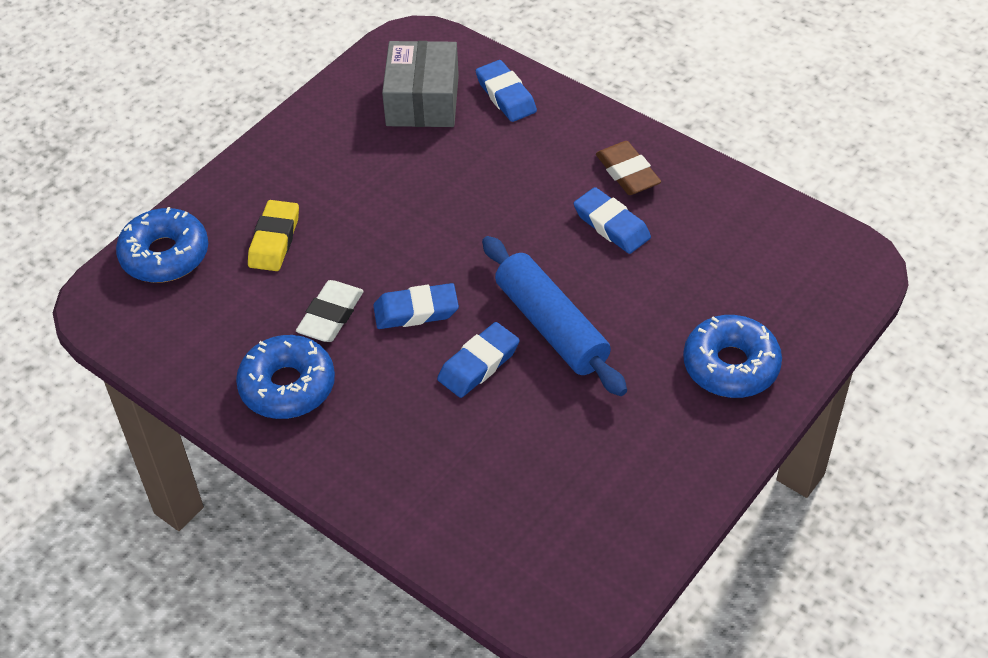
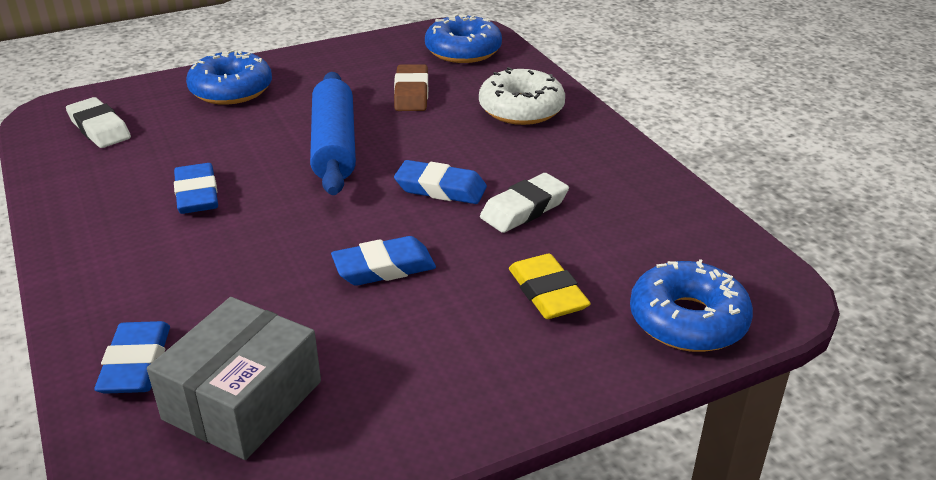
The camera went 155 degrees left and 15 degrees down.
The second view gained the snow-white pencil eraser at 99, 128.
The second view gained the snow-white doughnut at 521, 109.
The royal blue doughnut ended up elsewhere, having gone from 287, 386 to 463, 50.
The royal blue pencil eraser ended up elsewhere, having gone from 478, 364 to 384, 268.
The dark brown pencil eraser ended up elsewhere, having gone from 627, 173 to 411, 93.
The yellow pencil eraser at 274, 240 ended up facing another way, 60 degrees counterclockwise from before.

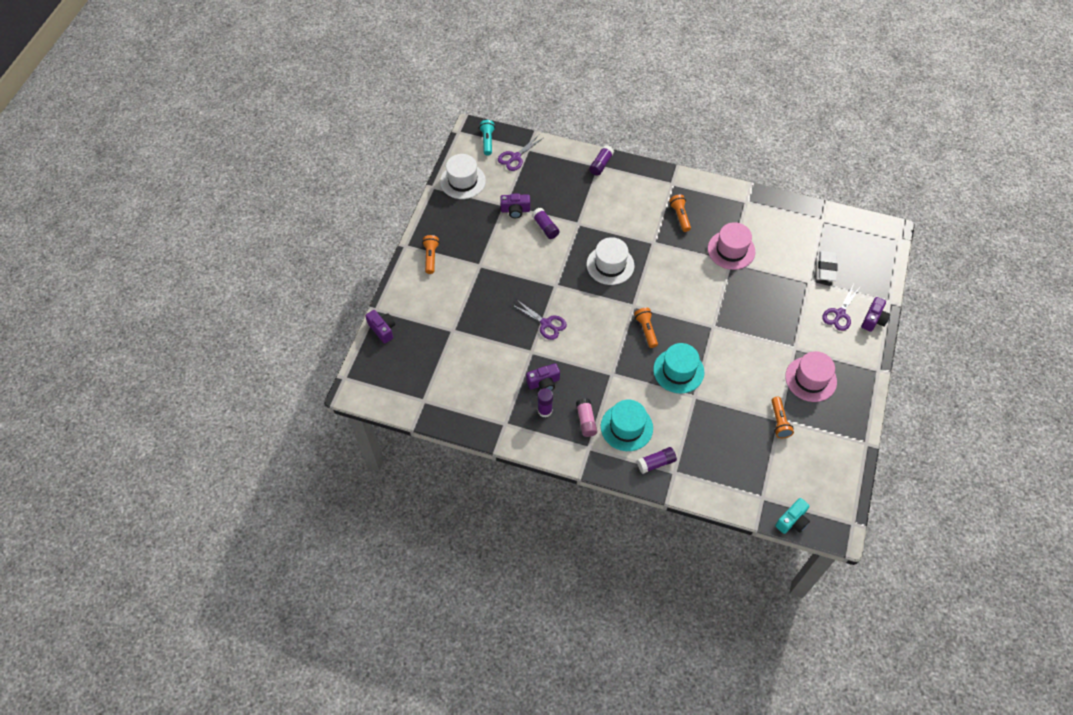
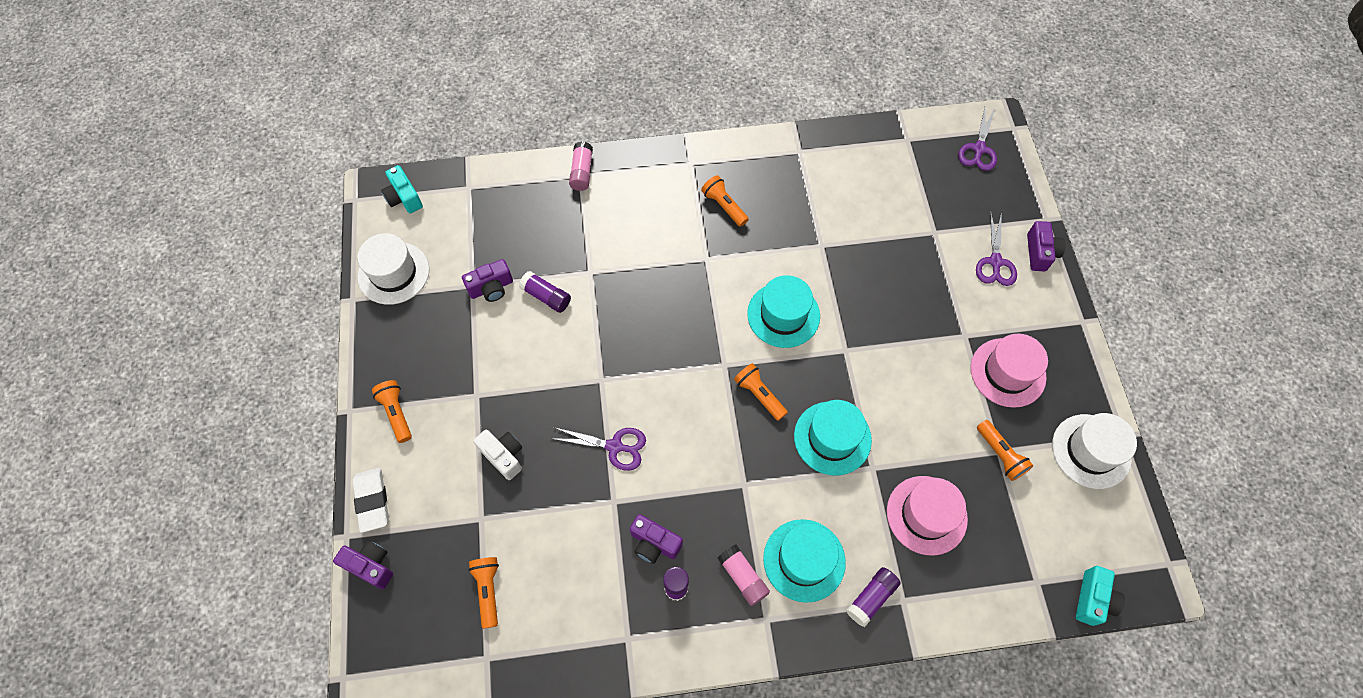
The camera went 25 degrees left and 5 degrees up.
The second view gained the orange-coloured pocket torch at 488, 590.
The second view gained the snow-white compact camera at 503, 456.
The second view gained the turquoise hat at 783, 315.
The purple scissors ended up elsewhere, having gone from 515, 157 to 979, 149.
The snow-white hat ended up elsewhere, having gone from 610, 265 to 1091, 451.
The pink hat ended up elsewhere, having gone from 731, 250 to 926, 515.
The snow-white pencil eraser ended up elsewhere, having gone from 826, 268 to 372, 501.
Where the turquoise pocket torch stood at 487, 141, the turquoise compact camera came to stand at 404, 198.
What was the purple glue stick at 601, 164 turned into the pink glue stick at 582, 172.
The purple compact camera at 544, 383 ended up facing another way, 75 degrees clockwise from before.

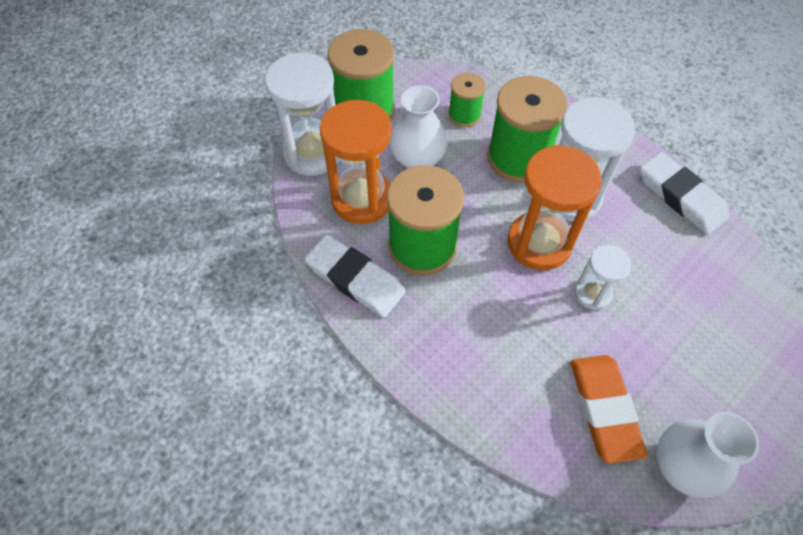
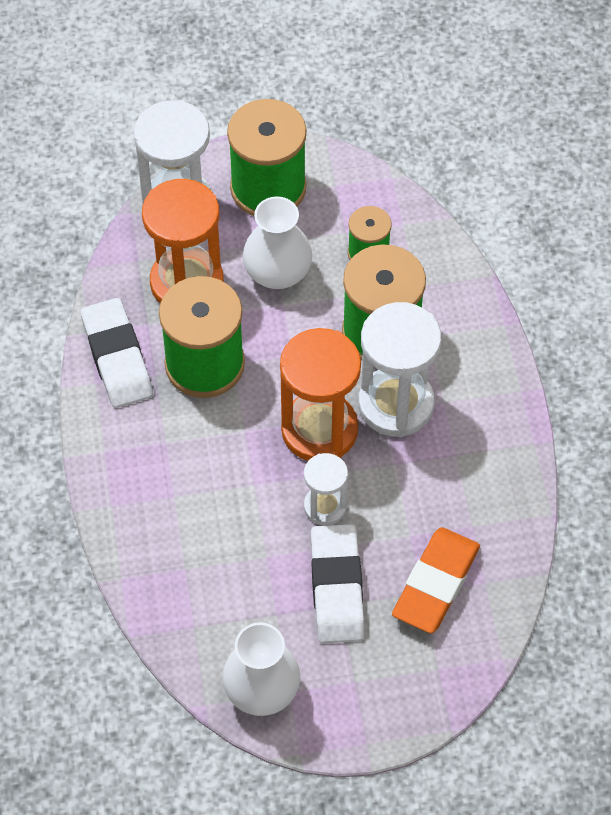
The camera went 35 degrees right and 0 degrees up.
The orange-coloured pencil eraser ended up elsewhere, having gone from 604, 409 to 436, 584.
The snow-white pencil eraser ended up elsewhere, having gone from 680, 197 to 337, 587.

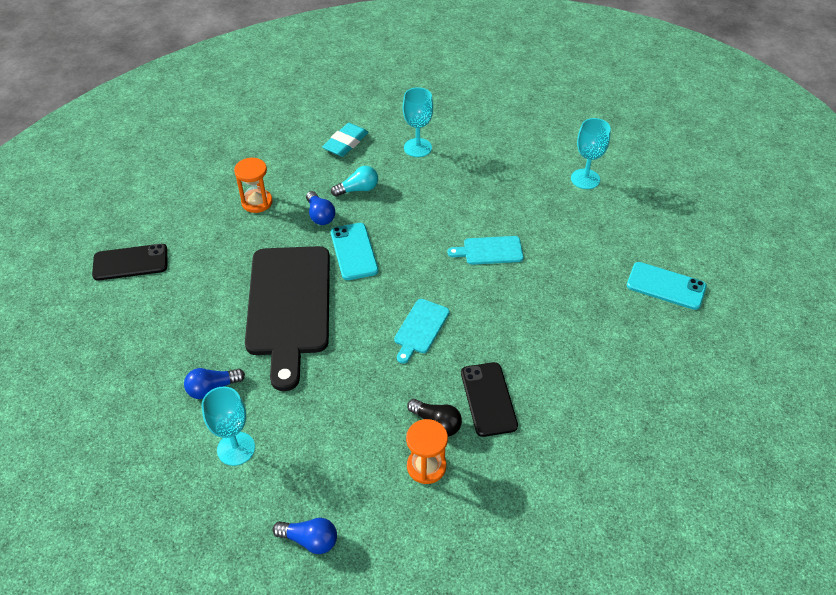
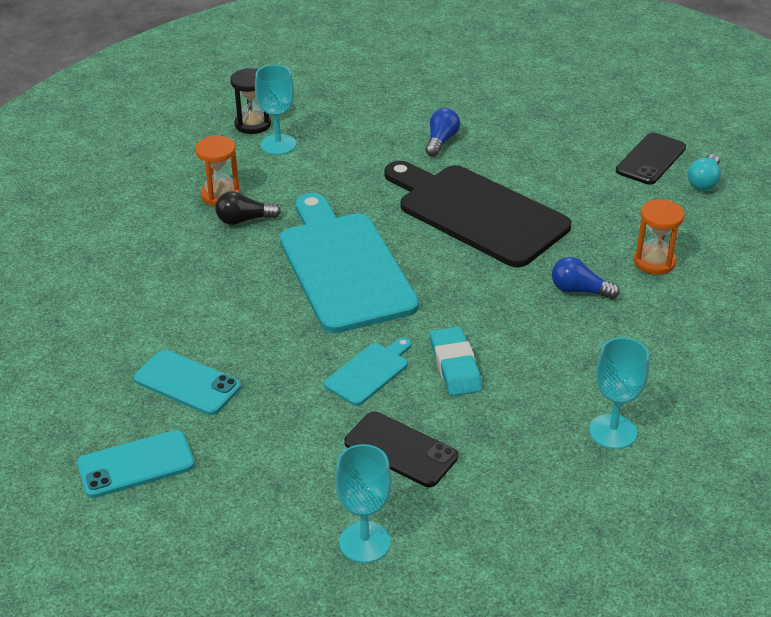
The camera went 135 degrees right and 10 degrees down.
The turquoise chalice ended up elsewhere, having gone from 236, 448 to 278, 144.
The turquoise pencil eraser ended up elsewhere, having gone from 345, 143 to 455, 366.
The turquoise lightbulb ended up elsewhere, having gone from 358, 189 to 704, 182.
The turquoise mobile phone ended up elsewhere, having gone from 354, 251 to 187, 383.
The ebony mobile phone ended up elsewhere, having gone from 488, 399 to 401, 449.
Where the royal blue lightbulb stood at 310, 540, the ebony sand timer came to stand at 253, 124.
The size of the turquoise bread board at 420, 329 changed by a factor of 2.25.

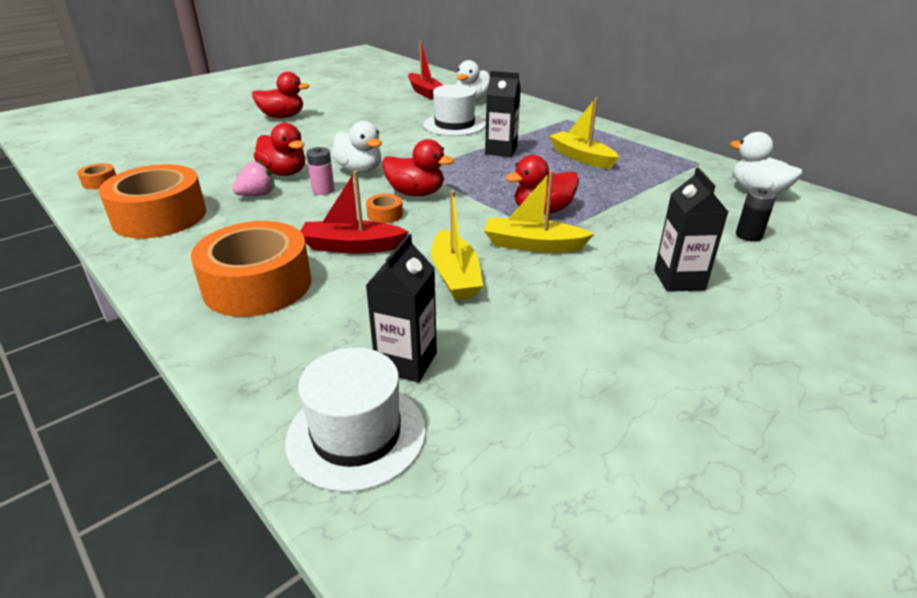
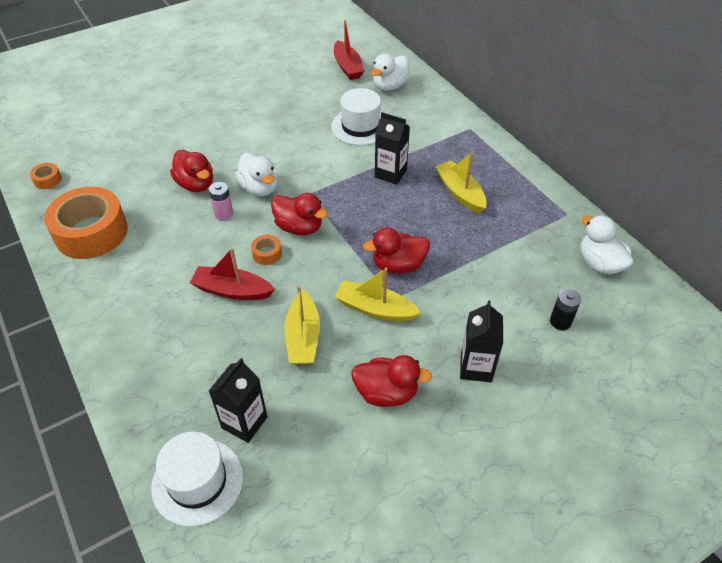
The camera went 10 degrees right and 15 degrees up.
The second view lost the orange-coloured roll of tape at 257, 285.
The second view lost the pink berry at 257, 195.
The crimson toy duck ended up elsewhere, having gone from 282, 117 to 386, 393.

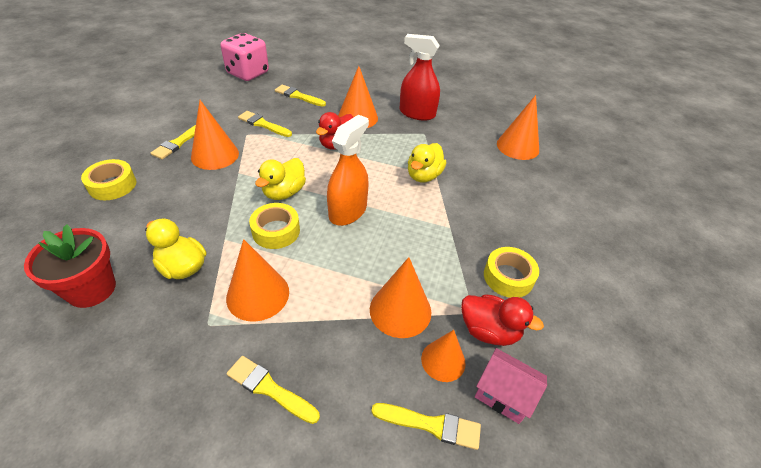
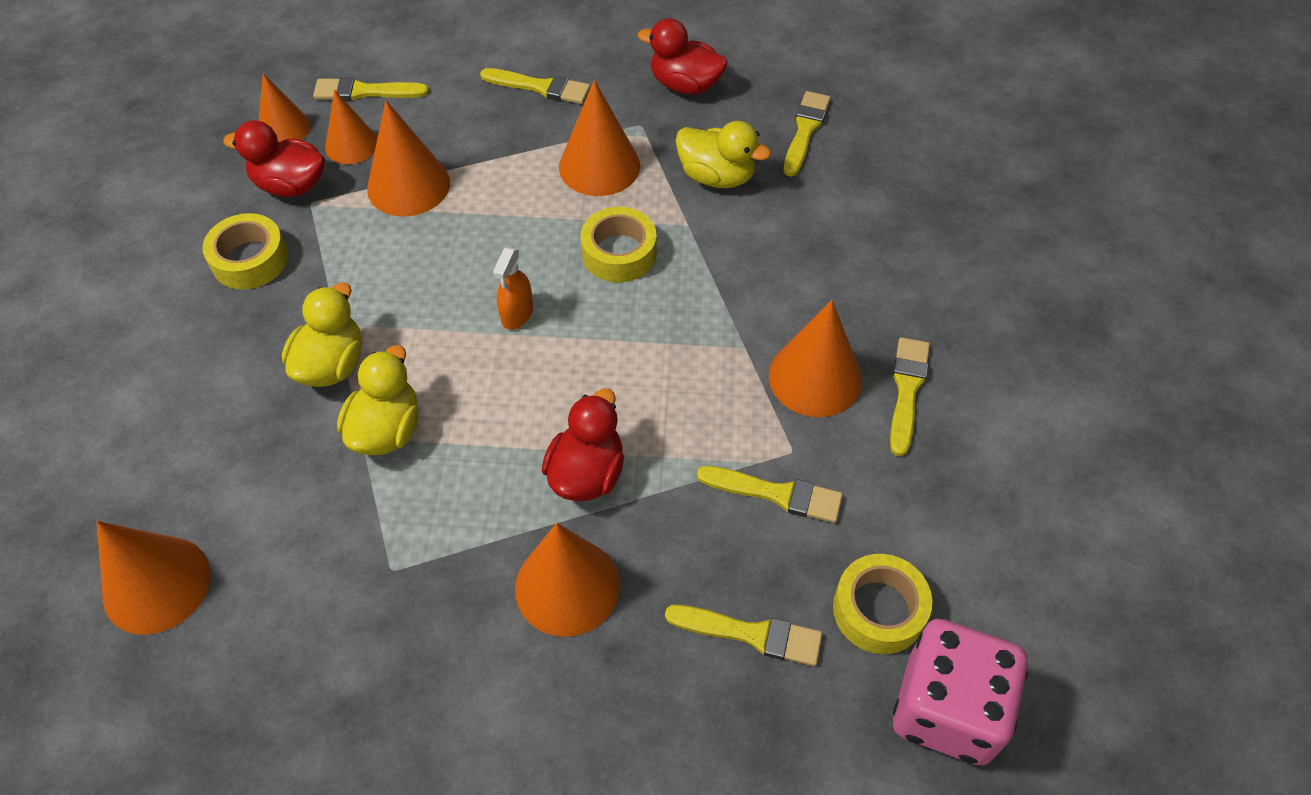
The camera went 170 degrees right and 10 degrees up.
The second view lost the crimson sprayer at 417, 113.
The second view gained the crimson toy duck at 685, 85.
The yellow roll of tape ended up elsewhere, having gone from 112, 185 to 879, 610.
The yellow toy duck ended up elsewhere, having gone from 284, 192 to 332, 364.
Where the crimson potted plant stood at 91, 289, the yellow paint brush came to stand at 805, 131.
Where the pink toy house stood at 503, 394, the orange-coloured solid cone came to stand at 284, 128.
The size of the orange-coloured sprayer at 348, 211 changed by a factor of 0.53.

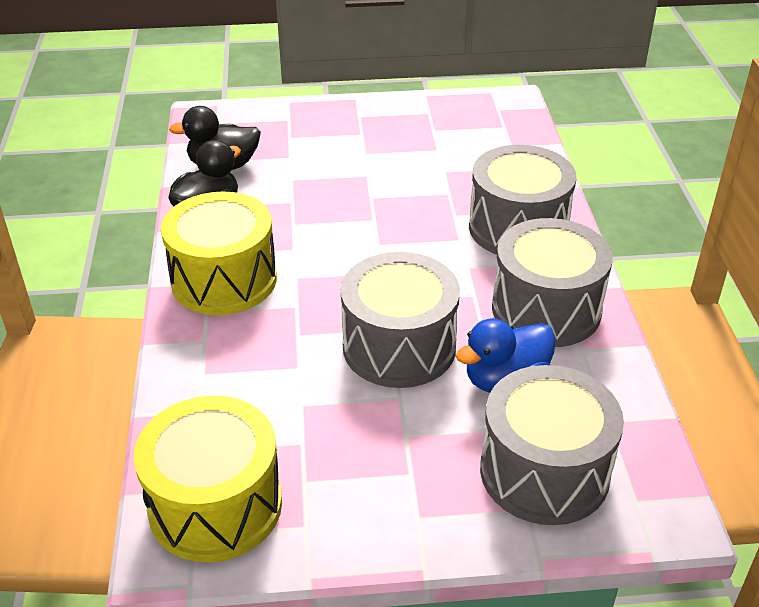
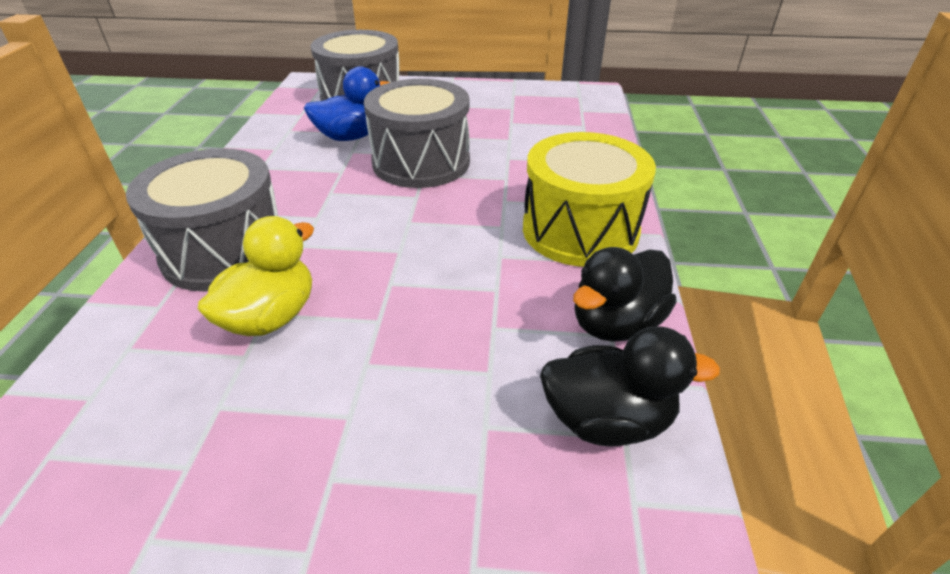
The camera went 170 degrees left and 0 degrees up.
The second view lost the yellow snare drum at 215, 505.
The second view lost the ash-grey snare drum at 546, 309.
The second view gained the yellow toy duck at 270, 317.

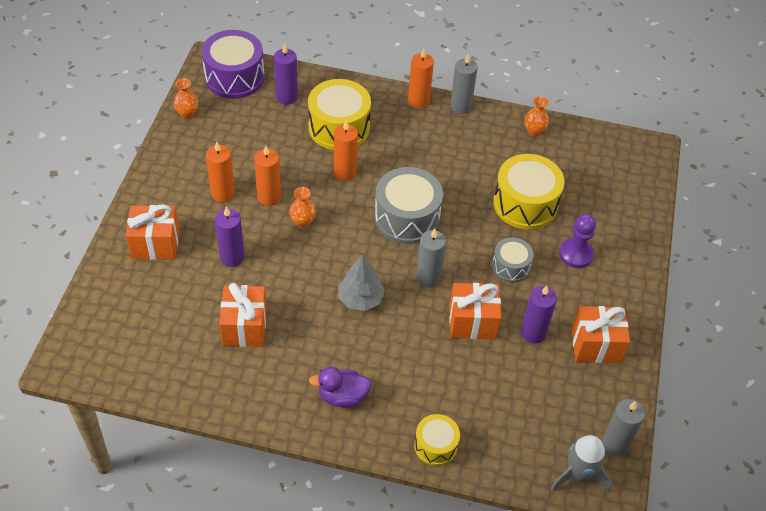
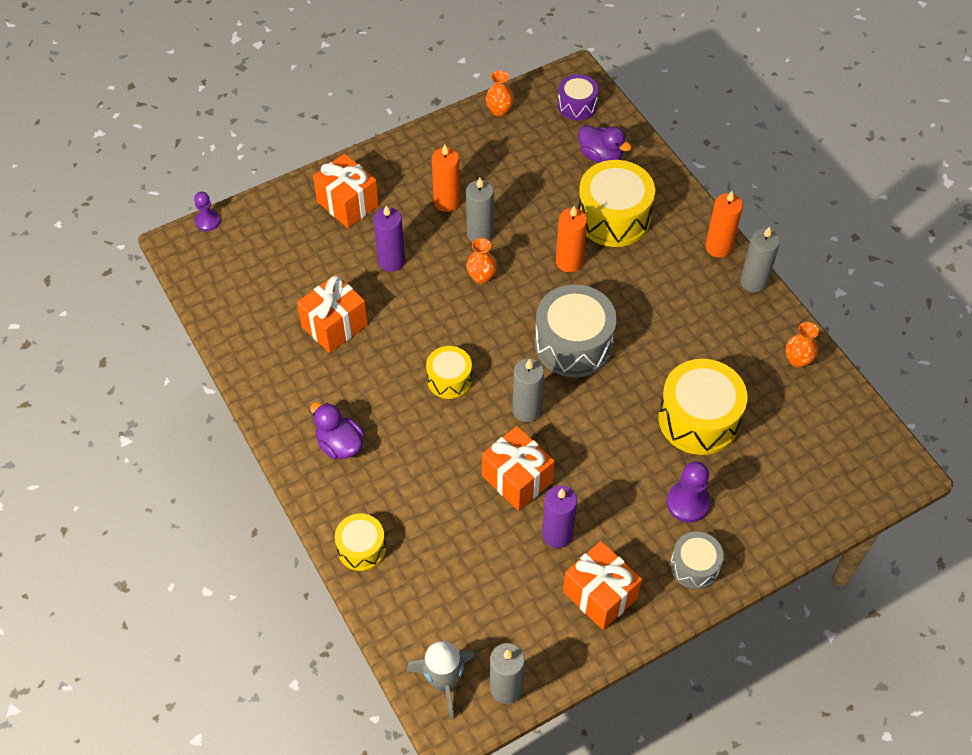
The camera went 50 degrees right and 5 degrees up.
The second view gained the purple pawn at 208, 221.
The ash-grey snare drum ended up elsewhere, having gone from 510, 266 to 694, 566.
Where the purple pillar candle stood at 286, 97, the purple toy duck came to stand at 601, 156.
Where the ash-grey fir tree stood at 360, 298, the yellow snare drum came to stand at 449, 379.
What was the orange-coloured pillar candle at 269, 197 turned into the ash-grey pillar candle at 480, 234.
The size of the purple snare drum at 234, 77 changed by a factor of 0.57.

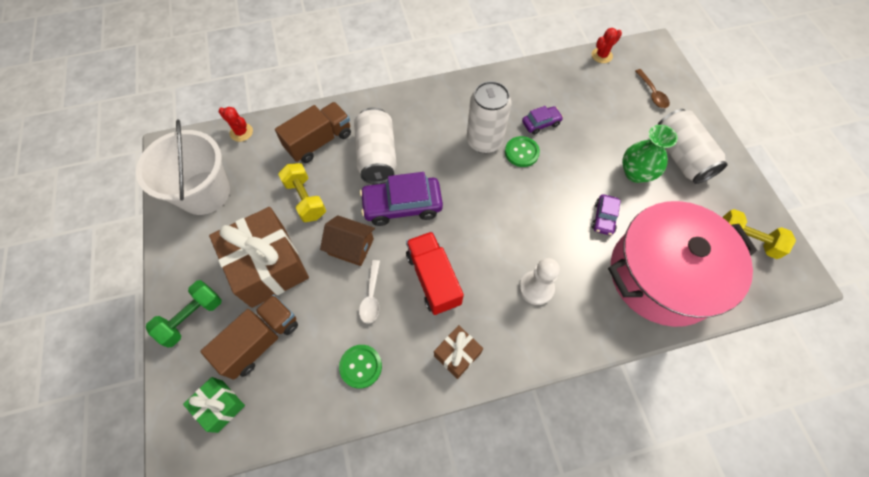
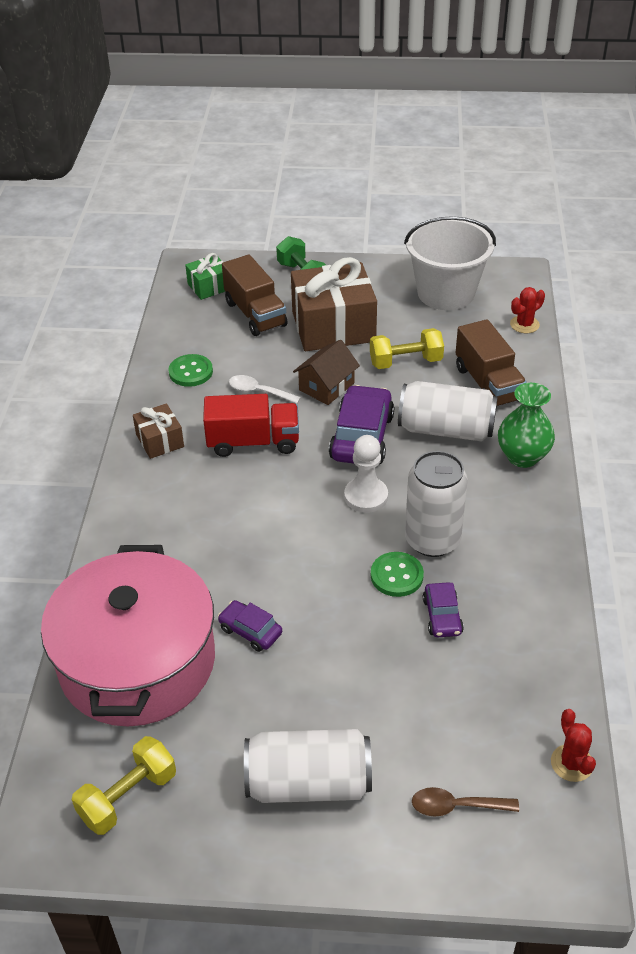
The camera went 110 degrees right and 20 degrees down.
The snow-white pawn ended up elsewhere, having gone from 536, 288 to 366, 496.
The green flower vase ended up elsewhere, having gone from 636, 173 to 522, 456.

